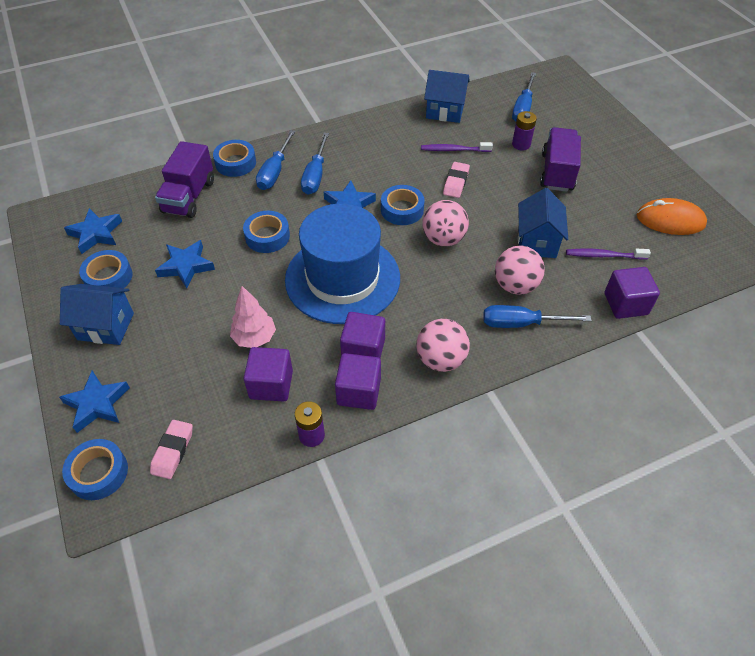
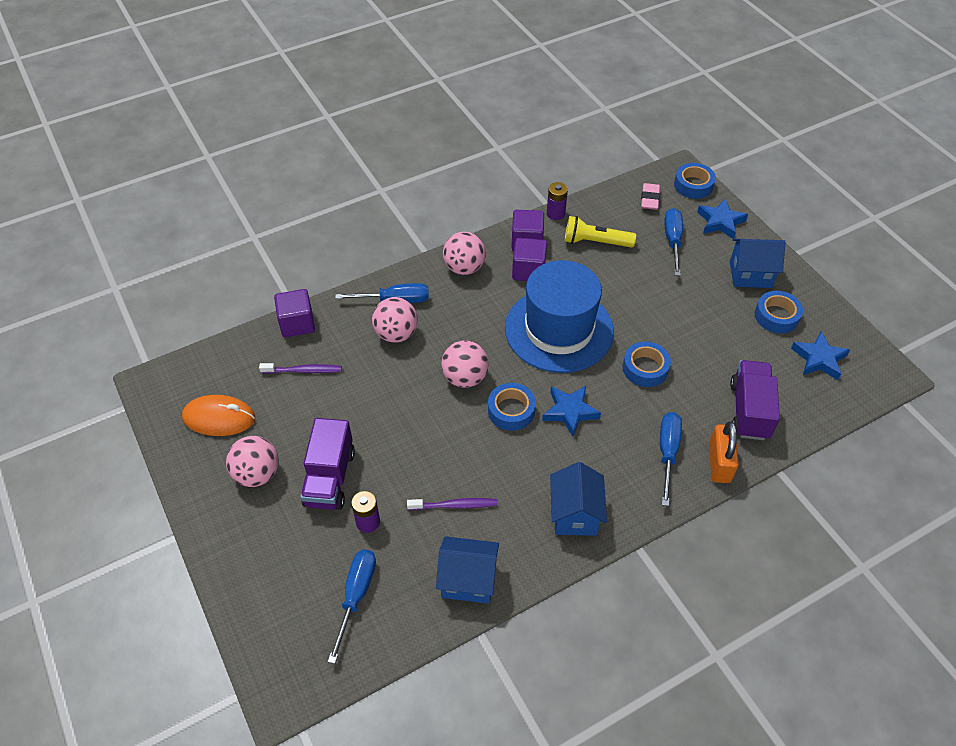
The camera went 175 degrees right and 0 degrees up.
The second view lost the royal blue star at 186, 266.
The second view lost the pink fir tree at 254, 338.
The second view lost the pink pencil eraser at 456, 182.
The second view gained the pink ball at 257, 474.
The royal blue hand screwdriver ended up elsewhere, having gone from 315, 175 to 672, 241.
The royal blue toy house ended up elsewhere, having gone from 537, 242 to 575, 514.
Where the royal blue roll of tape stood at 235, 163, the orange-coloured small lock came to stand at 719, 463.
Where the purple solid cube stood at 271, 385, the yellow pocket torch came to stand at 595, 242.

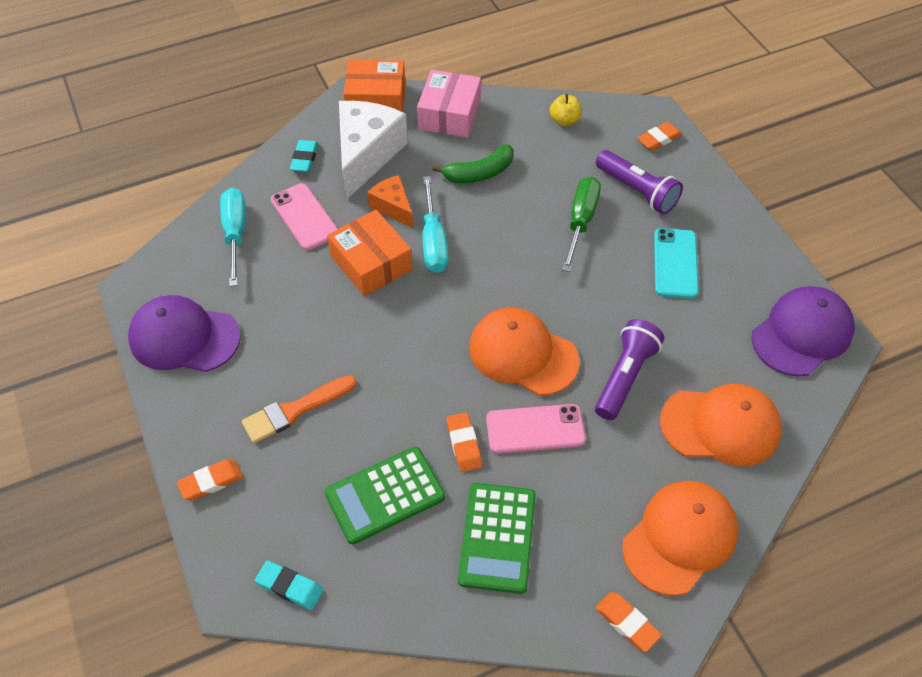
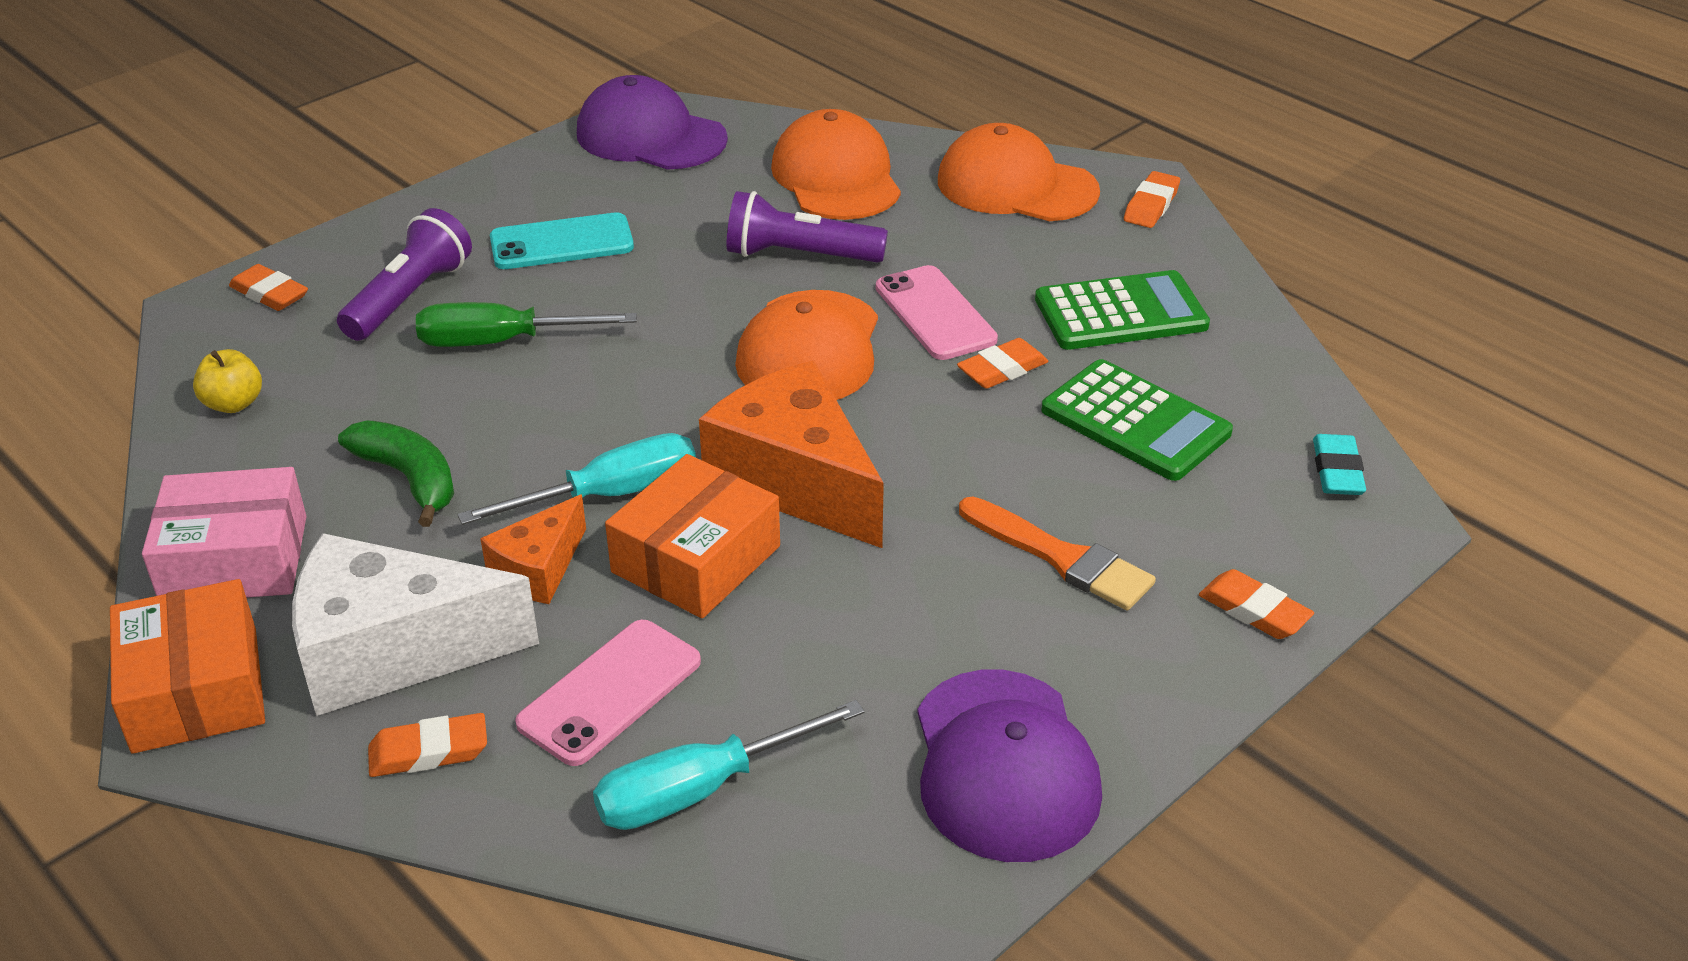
The camera went 110 degrees left and 15 degrees down.
The second view gained the orange-coloured cheese wedge at 795, 481.
What was the turquoise pencil eraser at 304, 159 turned into the orange-coloured pencil eraser at 429, 752.

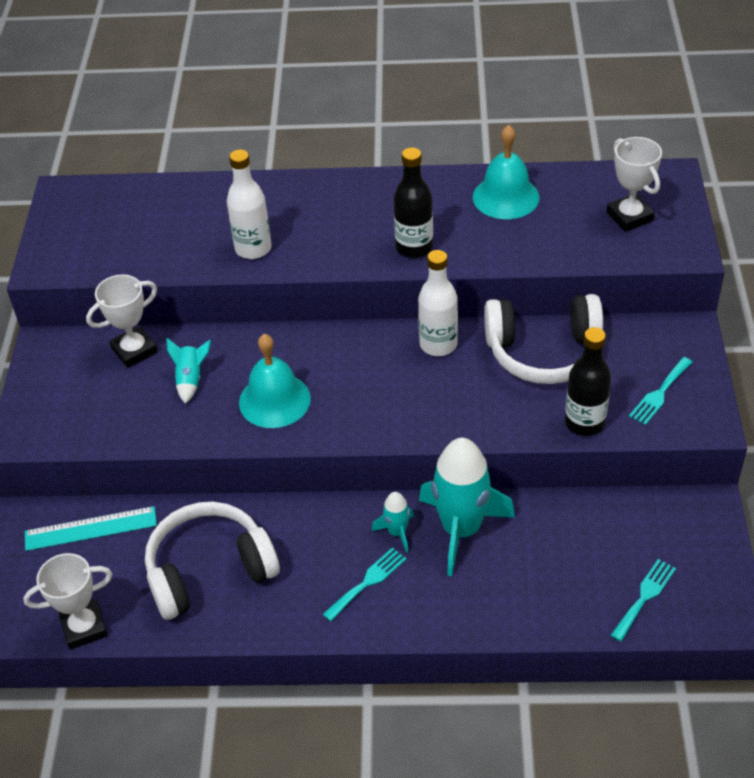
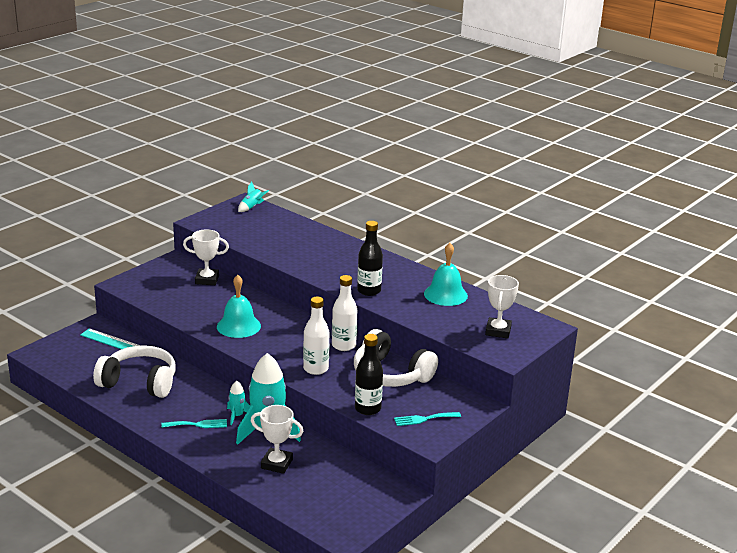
The camera went 35 degrees right and 20 degrees down.
The second view lost the turquoise fork at 644, 597.
The snow-white trophy ended up elsewhere, having gone from 84, 627 to 276, 464.
The turquoise rocket ended up elsewhere, having gone from 190, 379 to 252, 207.
The snow-white drink bottle ended up elsewhere, having gone from 253, 248 to 316, 369.

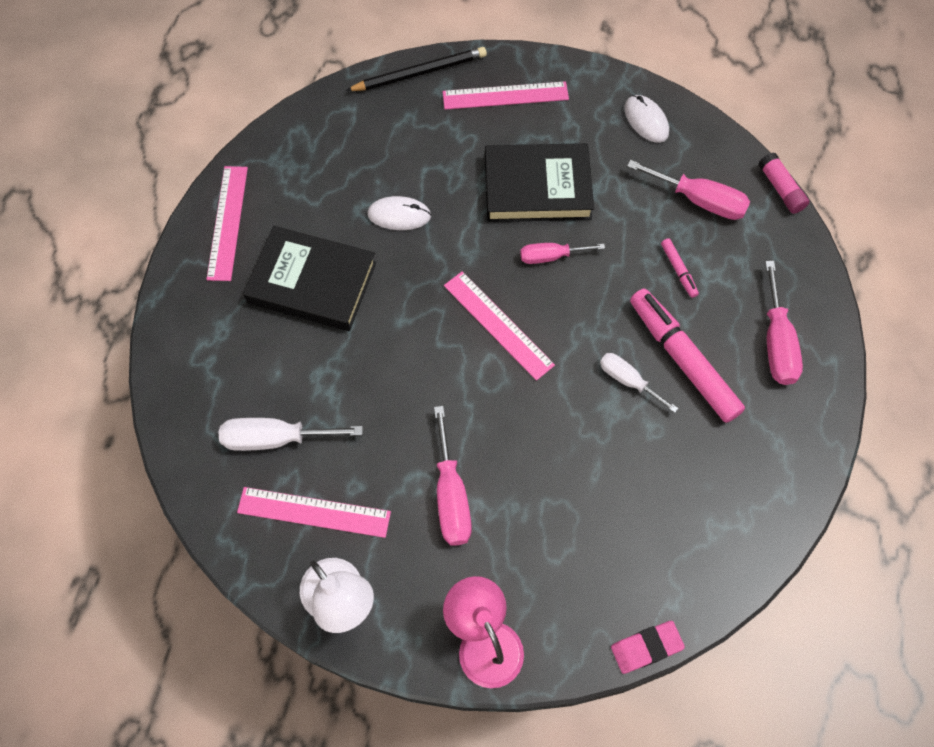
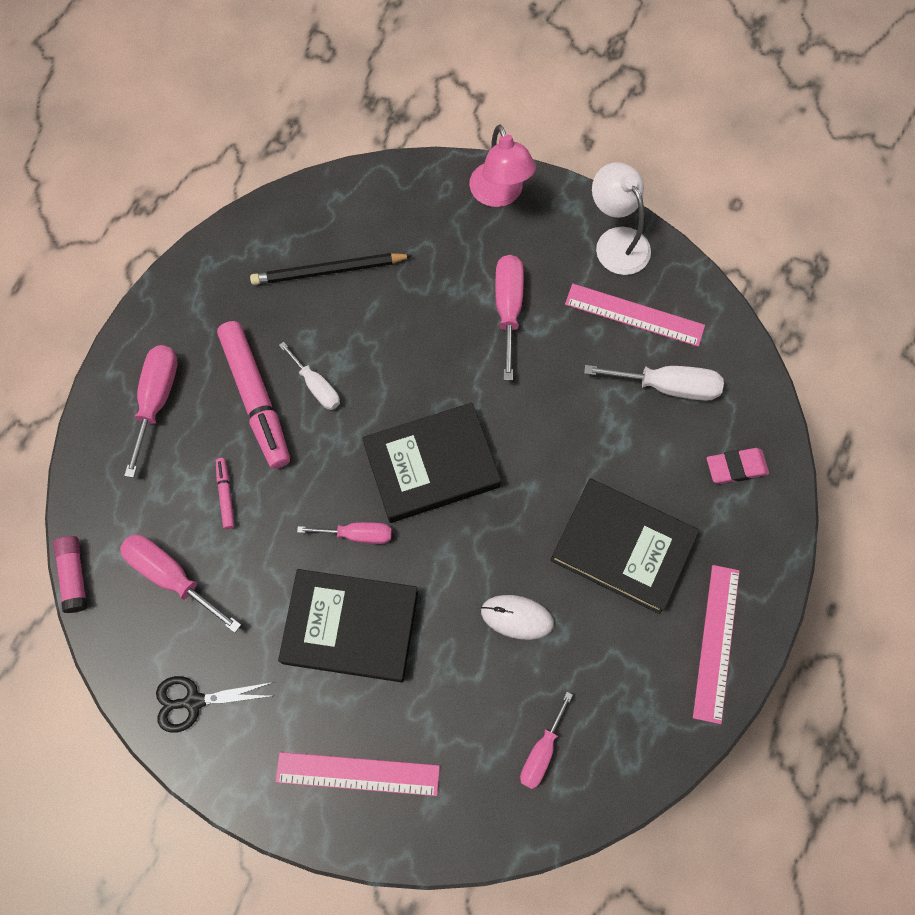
The camera went 170 degrees left and 5 degrees up.
The second view gained the pink hand screwdriver at 541, 751.
The ebony wooden pencil ended up elsewhere, having gone from 419, 72 to 329, 271.
The pink pencil eraser ended up elsewhere, having gone from 646, 647 to 736, 467.
Where the pink straightedge stood at 498, 325, the ebony book came to stand at 431, 465.
Where the snow-white computer mouse stood at 646, 120, the ebony scissors came to stand at 194, 701.

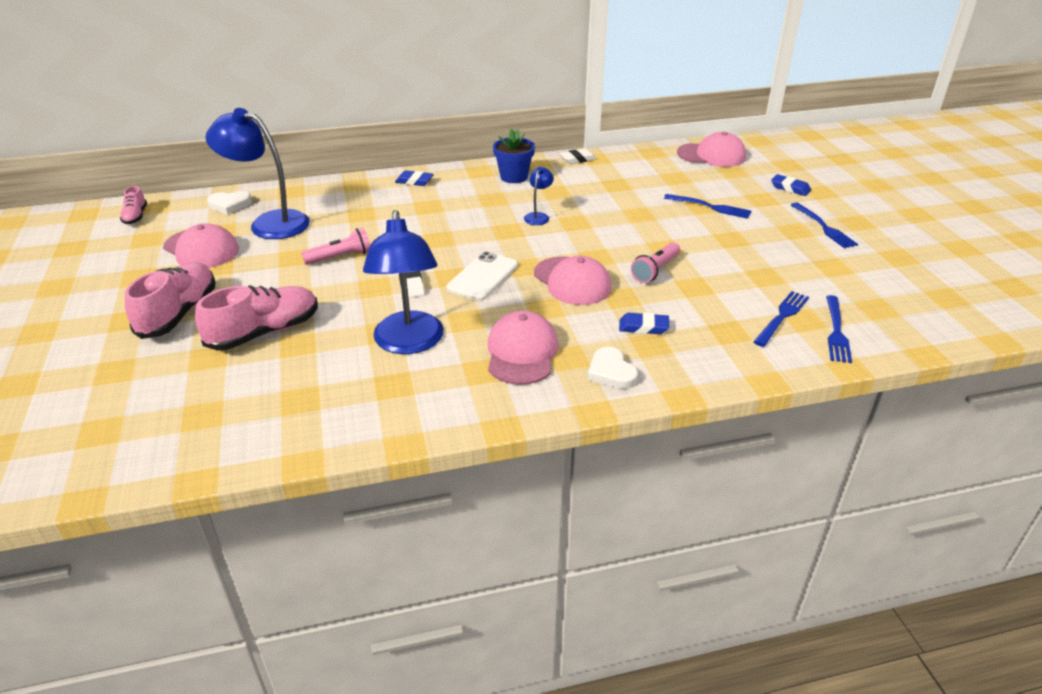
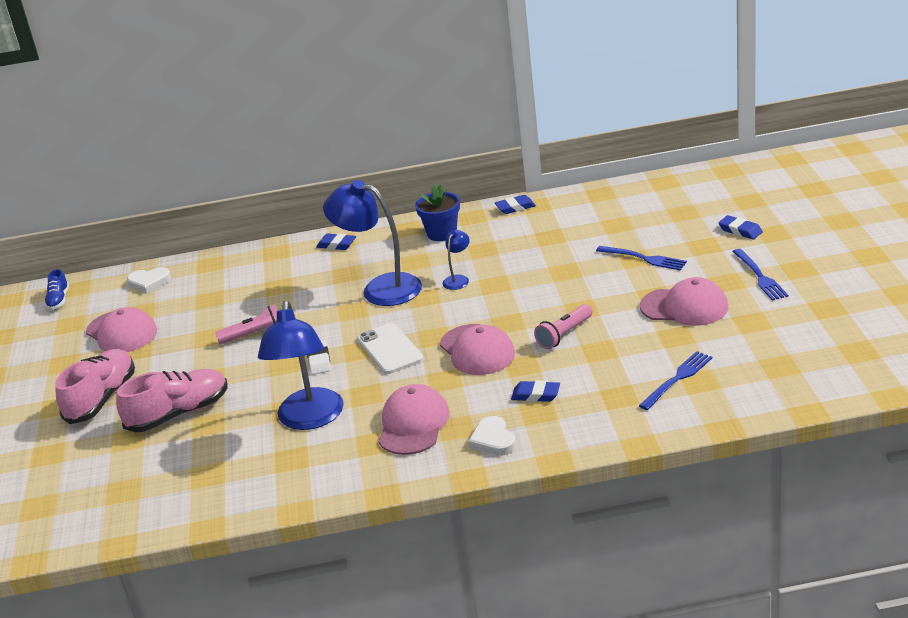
The camera went 10 degrees right and 5 degrees down.
The second view lost the royal blue fork at 836, 331.
The royal blue desk lamp ended up elsewhere, having gone from 269, 223 to 381, 288.
The pink cap ended up elsewhere, having gone from 711, 155 to 684, 307.
What was the pink lace-up shoe at 135, 216 turned into the royal blue lace-up shoe at 59, 300.
What was the snow-white pencil eraser at 577, 159 turned into the royal blue pencil eraser at 515, 207.
The snow-white mobile phone at 482, 277 ended up facing another way, 60 degrees counterclockwise from before.

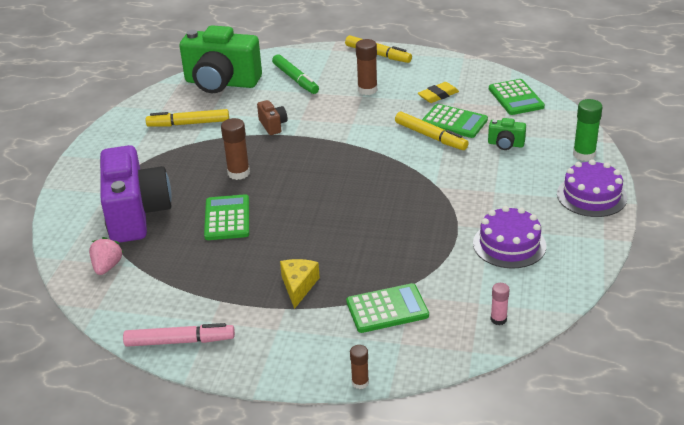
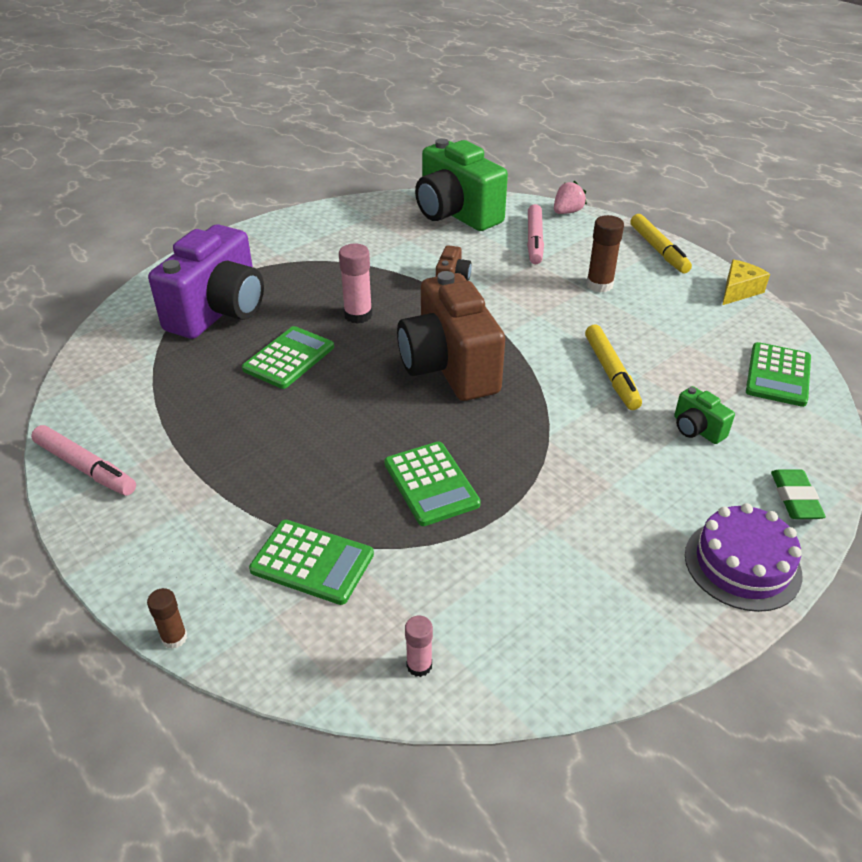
The camera went 35 degrees right and 5 degrees up.
The second view lost the yellow felt pen at 188, 124.
The second view lost the yellow pencil eraser at 438, 95.
The second view lost the purple cake at 509, 244.
The second view gained the dark brown compact camera at 449, 367.
The pink berry ended up elsewhere, having gone from 107, 267 to 567, 212.
The yellow cheese wedge ended up elsewhere, having gone from 298, 286 to 738, 291.
The green pocket calculator ended up elsewhere, having gone from 454, 122 to 431, 484.
Where the green glue stick stood at 584, 154, the green pencil eraser came to stand at 795, 498.
What was the dark brown glue stick at 238, 173 turned into the pink glue stick at 358, 315.
What was the green felt pen at 295, 79 turned into the pink felt pen at 534, 240.

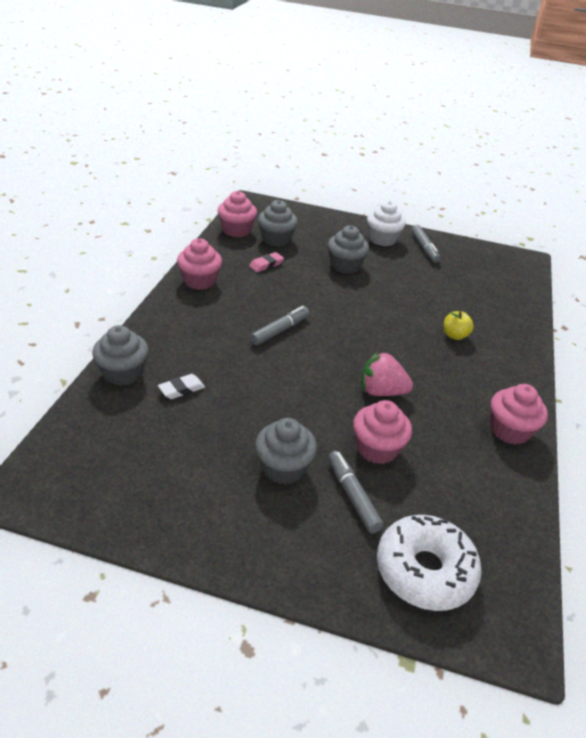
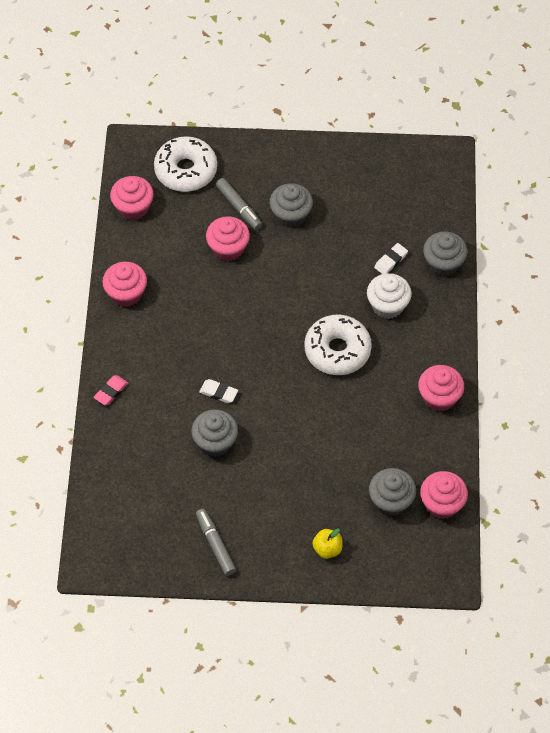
The camera went 170 degrees right and 20 degrees up.
The second view lost the pink berry at 381, 391.
The second view gained the pink fairy cake at 133, 208.
The second view gained the snow-white pencil eraser at 218, 393.
The pink pencil eraser ended up elsewhere, having gone from 266, 265 to 111, 392.
The ash-grey fairy cake ended up elsewhere, having gone from 345, 266 to 215, 442.
The snow-white fairy cake ended up elsewhere, having gone from 382, 239 to 387, 305.
The yellow apple fruit ended up elsewhere, having gone from 454, 335 to 327, 549.
Where the ash-grey felt pen stood at 280, 330, the snow-white doughnut came to stand at 337, 350.

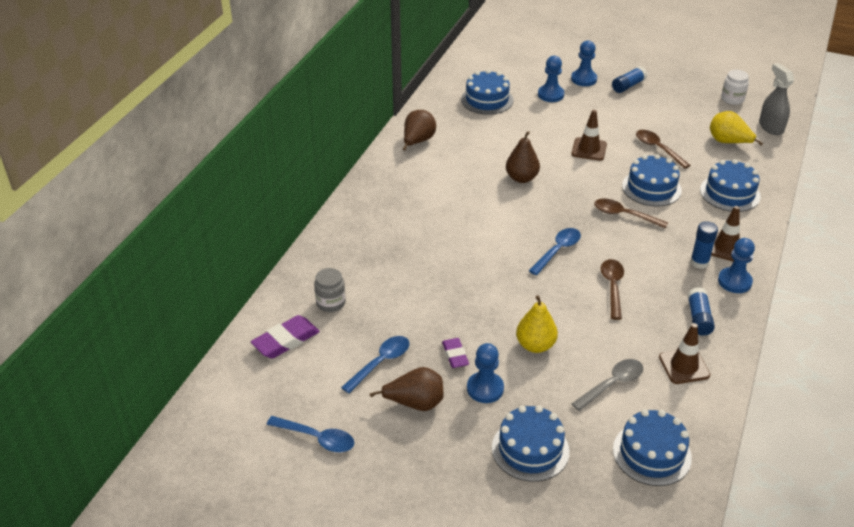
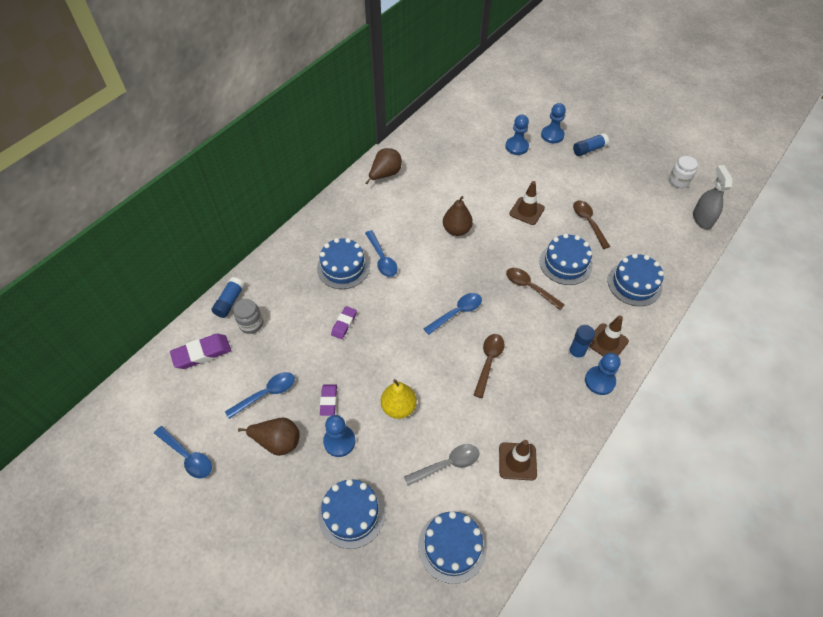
The camera went 15 degrees right and 15 degrees up.
The second view lost the yellow pear fruit at 728, 142.
The second view gained the purple pencil eraser at 344, 324.
The second view gained the royal blue spoon at 382, 259.
The royal blue cake ended up elsewhere, having gone from 487, 100 to 343, 267.
The royal blue glue stick ended up elsewhere, having gone from 698, 318 to 230, 302.

